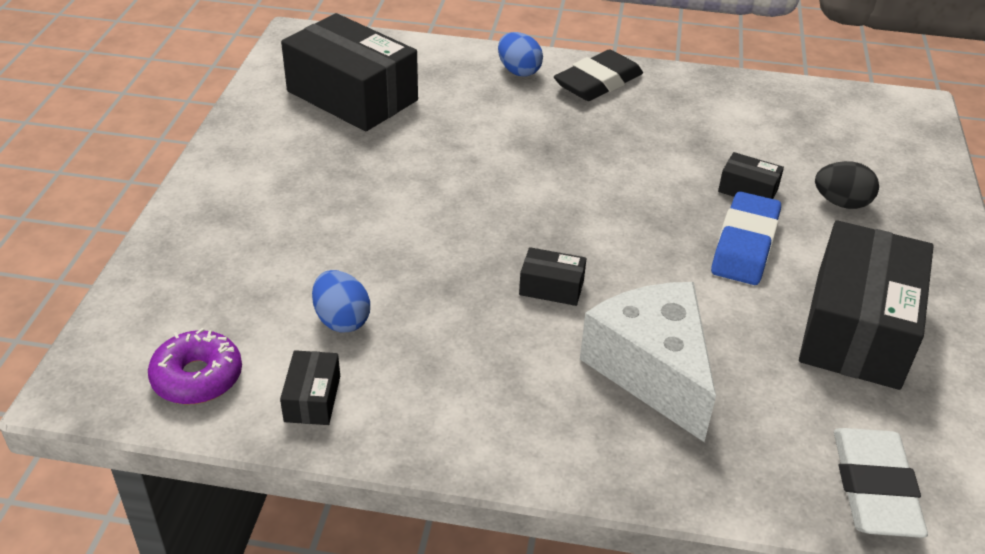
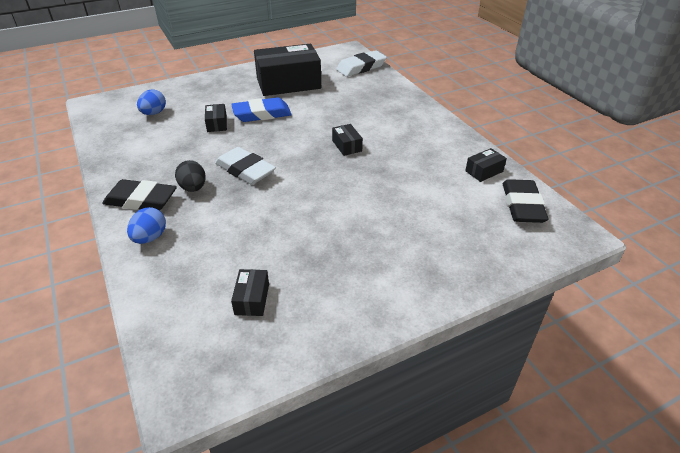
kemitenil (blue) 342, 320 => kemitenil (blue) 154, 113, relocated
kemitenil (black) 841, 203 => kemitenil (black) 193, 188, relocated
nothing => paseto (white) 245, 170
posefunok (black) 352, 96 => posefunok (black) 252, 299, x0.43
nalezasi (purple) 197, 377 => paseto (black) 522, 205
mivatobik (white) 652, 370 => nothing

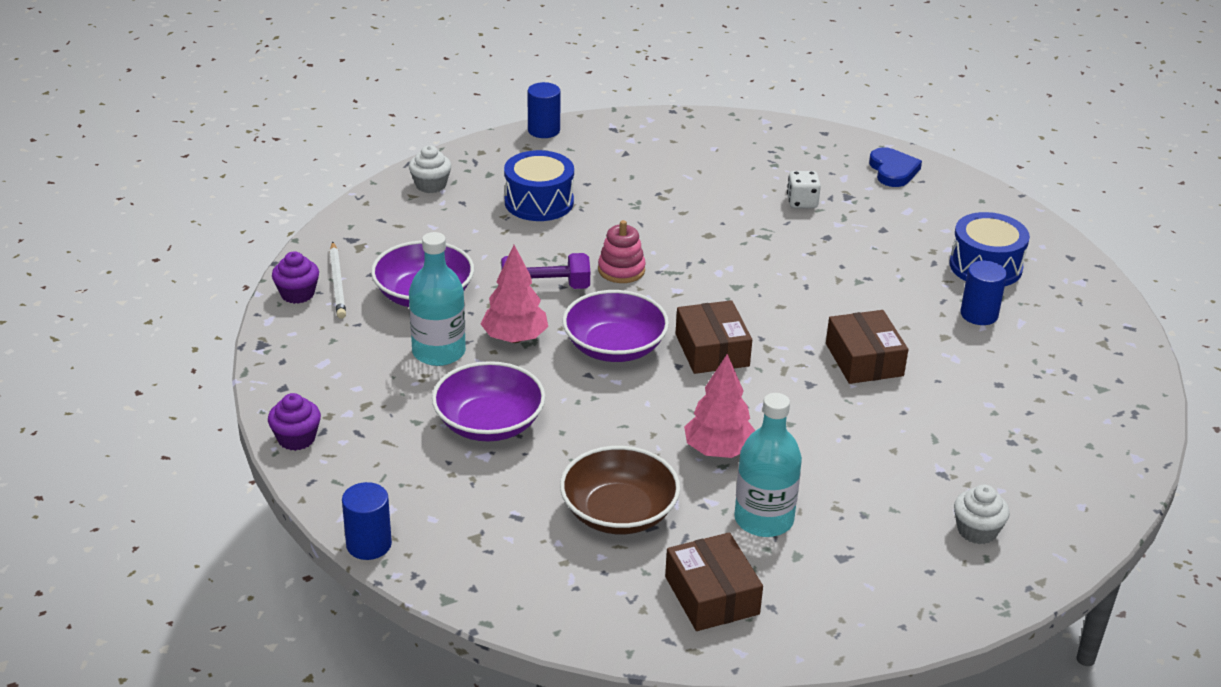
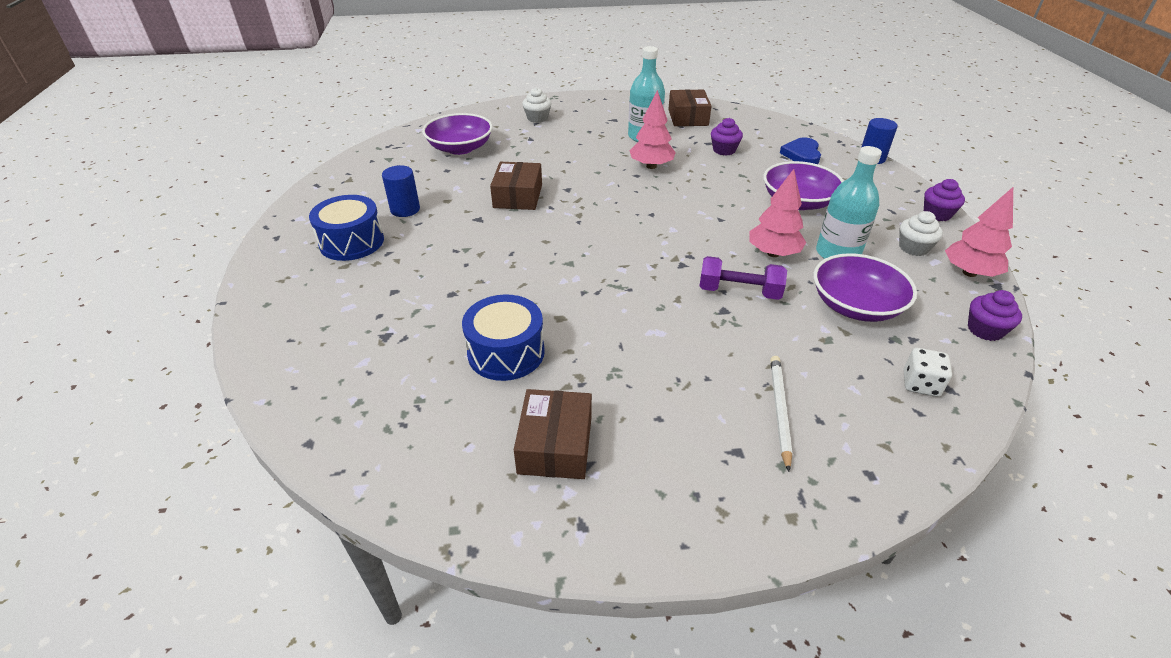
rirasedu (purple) 614, 347 => rirasedu (purple) 460, 148, relocated
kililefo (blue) 539, 202 => kililefo (blue) 506, 352, relocated
posefunok (brown) 712, 350 => posefunok (brown) 555, 445, relocated
rirasedu (brown) 619, 512 => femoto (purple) 724, 150
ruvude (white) 338, 283 => ruvude (white) 779, 411, relocated
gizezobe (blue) 893, 171 => gizezobe (blue) 802, 154, relocated
femoto (white) 430, 185 => femoto (white) 913, 248, relocated
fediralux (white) 802, 202 => fediralux (white) 920, 384, relocated
nothing => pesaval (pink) 969, 273
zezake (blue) 543, 130 => nothing
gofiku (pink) 621, 270 => nothing

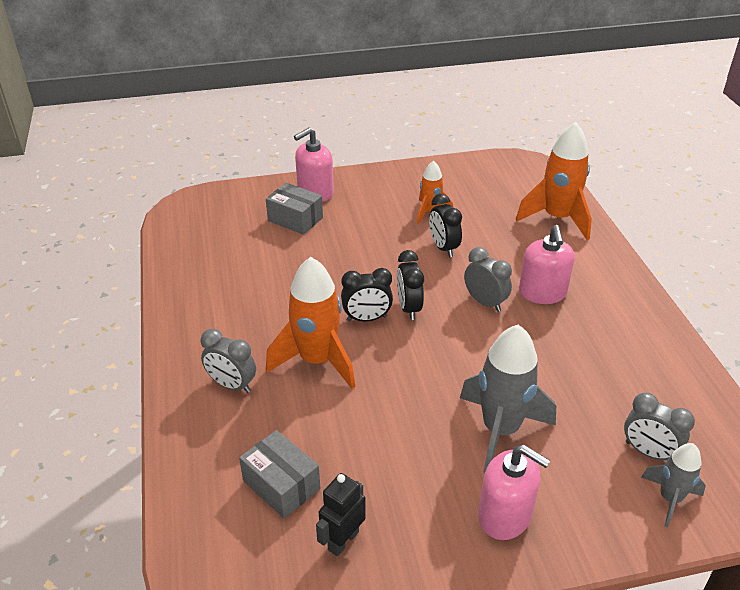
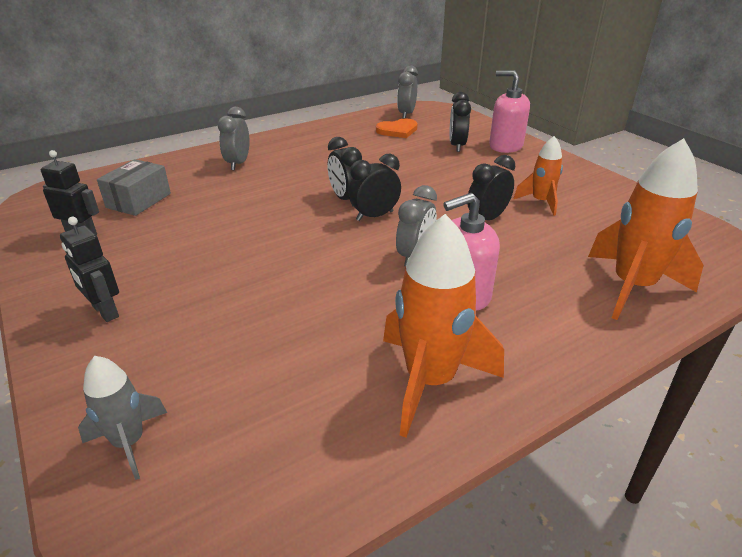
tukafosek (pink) 505, 516 => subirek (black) 105, 312
nothing => gizezobe (orange) 397, 130
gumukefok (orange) 317, 361 => gumukefok (orange) 430, 381, relocated
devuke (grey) 648, 452 => devuke (grey) 406, 114, relocated
posefunok (grey) 295, 219 => devuke (black) 457, 146
gumukefok (grey) 500, 430 => nothing

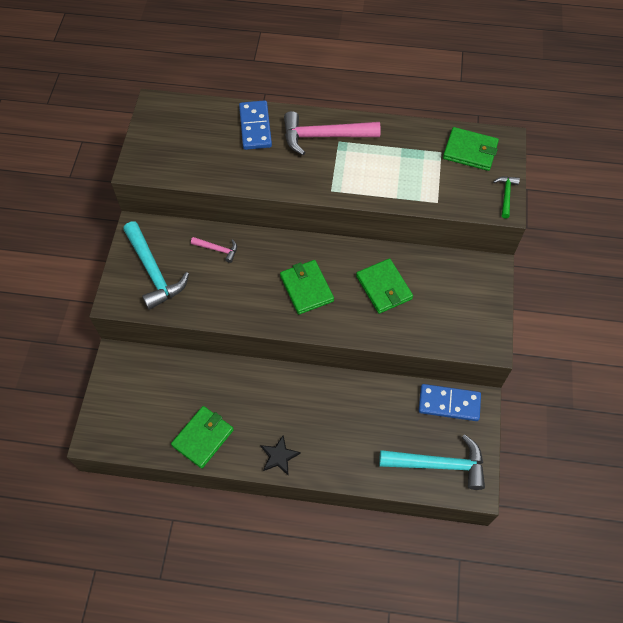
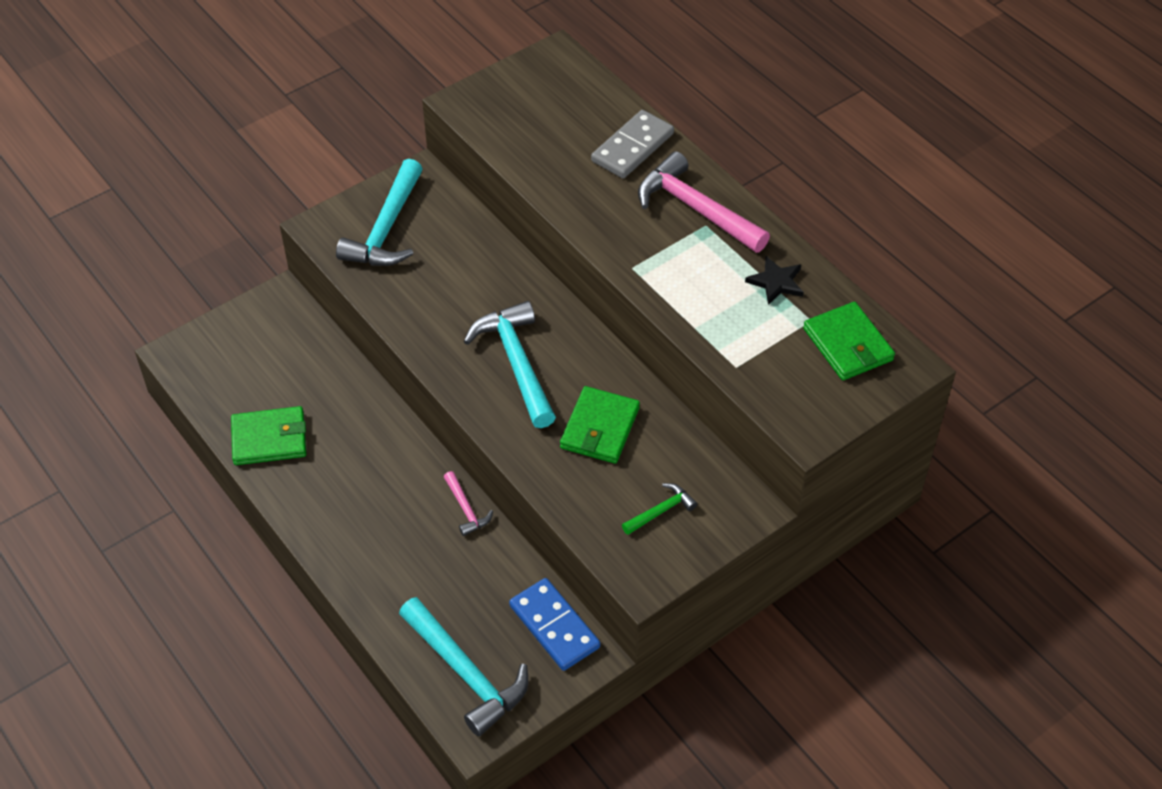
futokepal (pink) 218, 249 => futokepal (pink) 466, 509, relocated
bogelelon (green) 306, 288 => futokepal (turquoise) 516, 363
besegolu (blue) 255, 127 => besegolu (grey) 632, 147
futokepal (green) 506, 195 => futokepal (green) 661, 511, relocated
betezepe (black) 279, 456 => betezepe (black) 776, 282, relocated

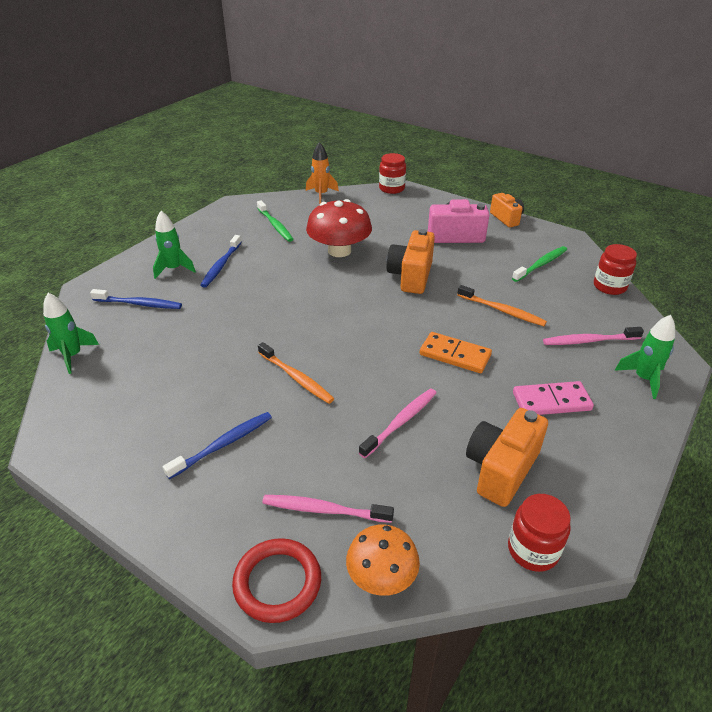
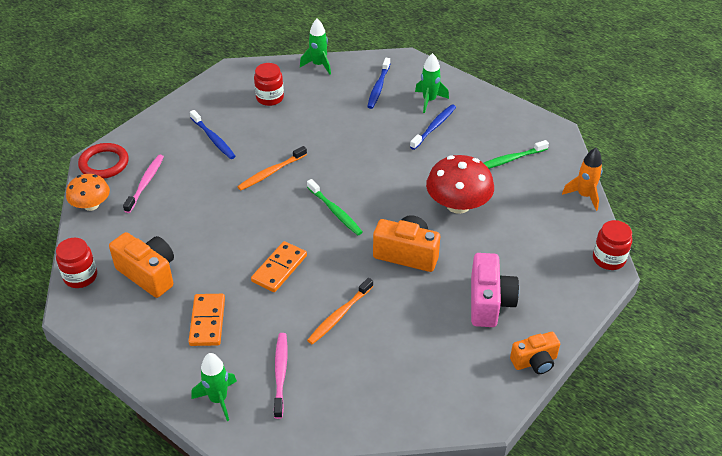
besegolu (pink) 551, 401 => besegolu (orange) 207, 321
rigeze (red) 609, 286 => rigeze (red) 270, 98, relocated
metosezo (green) 541, 264 => metosezo (green) 335, 211, relocated
metosezo (blue) 221, 265 => metosezo (blue) 434, 127, 105 degrees clockwise
metosezo (pink) 400, 422 => nothing

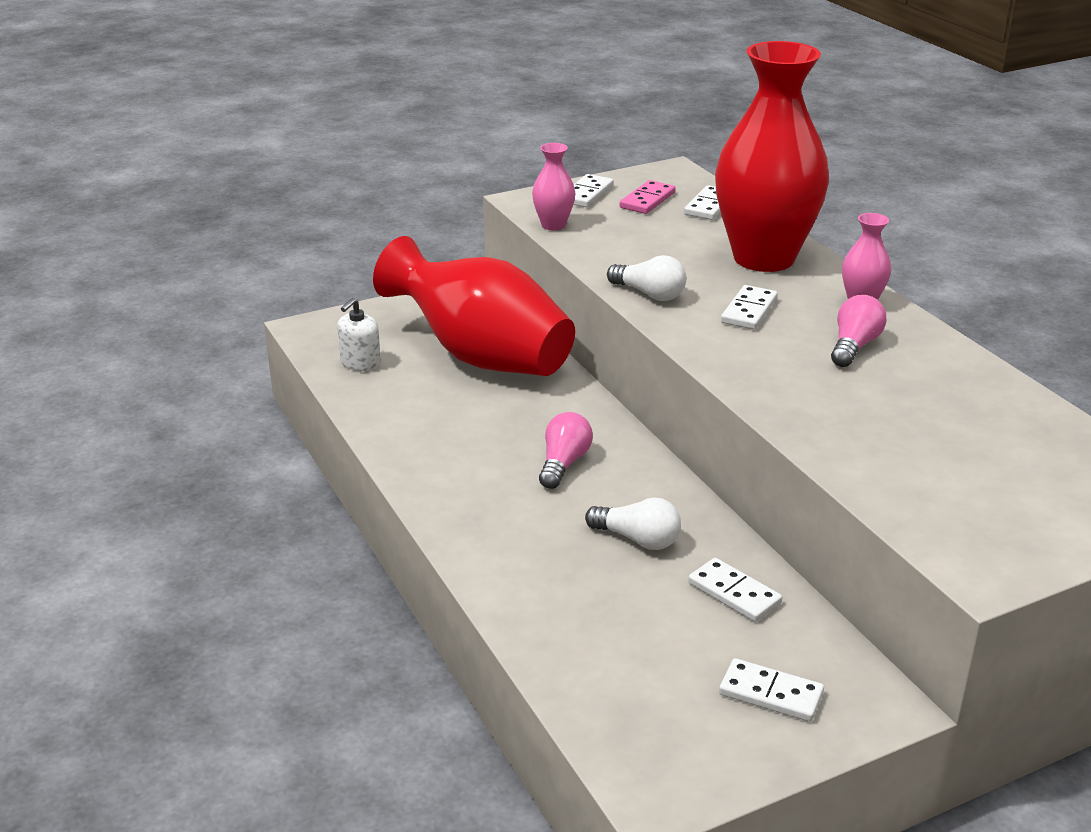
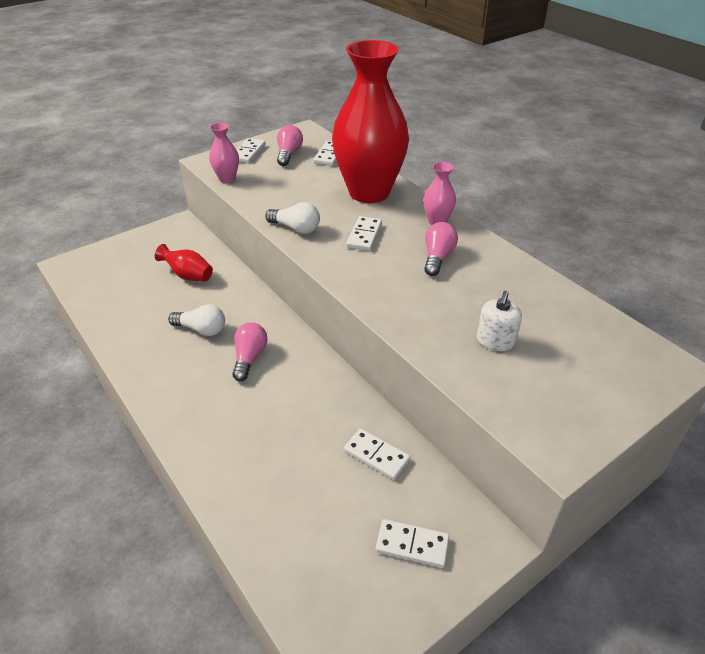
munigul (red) 481, 356 => munigul (red) 188, 275, x0.41
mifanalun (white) 637, 539 => mifanalun (white) 201, 329, relocated
besegolu (pink) 647, 200 => mifanalun (pink) 289, 154
tukafosek (white) 360, 363 => tukafosek (white) 495, 341, relocated

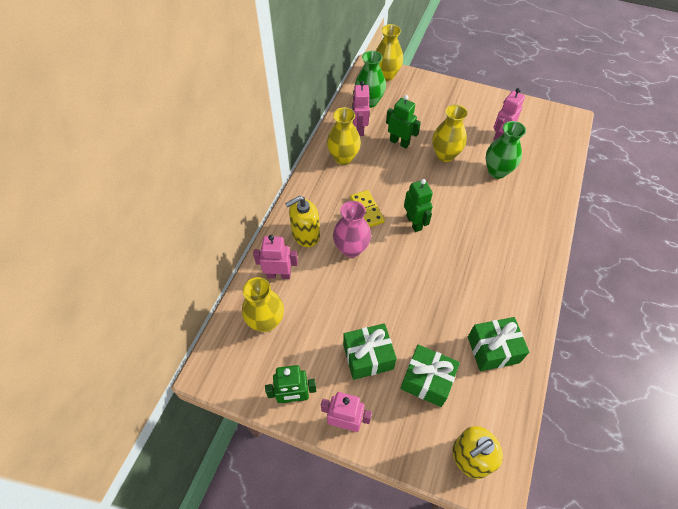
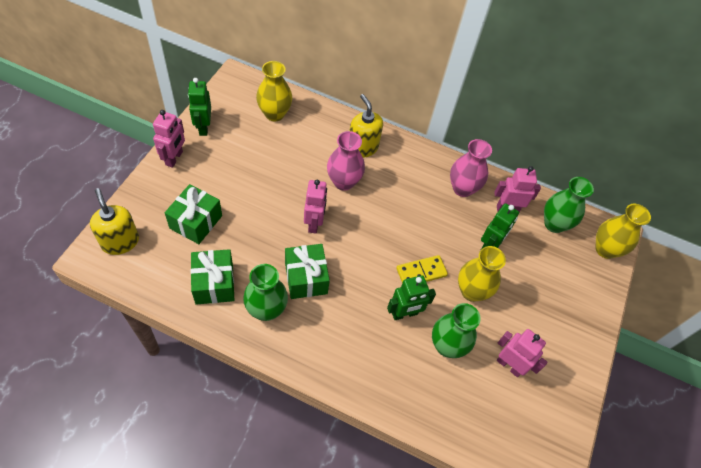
nothing => munigul (green) 266, 310
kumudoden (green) 368, 357 => kumudoden (green) 306, 278, relocated
subirek (pink) 279, 274 => subirek (pink) 314, 223, relocated
subirek (green) 414, 223 => subirek (green) 404, 314, relocated
besegolu (yellow) 367, 210 => besegolu (yellow) 421, 272, relocated
munigul (yellow) 343, 158 => munigul (pink) 462, 188

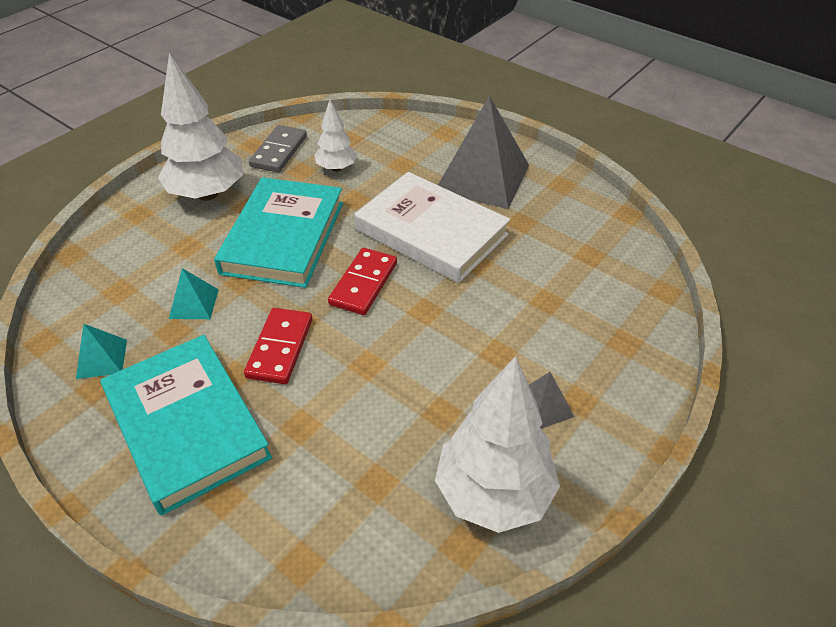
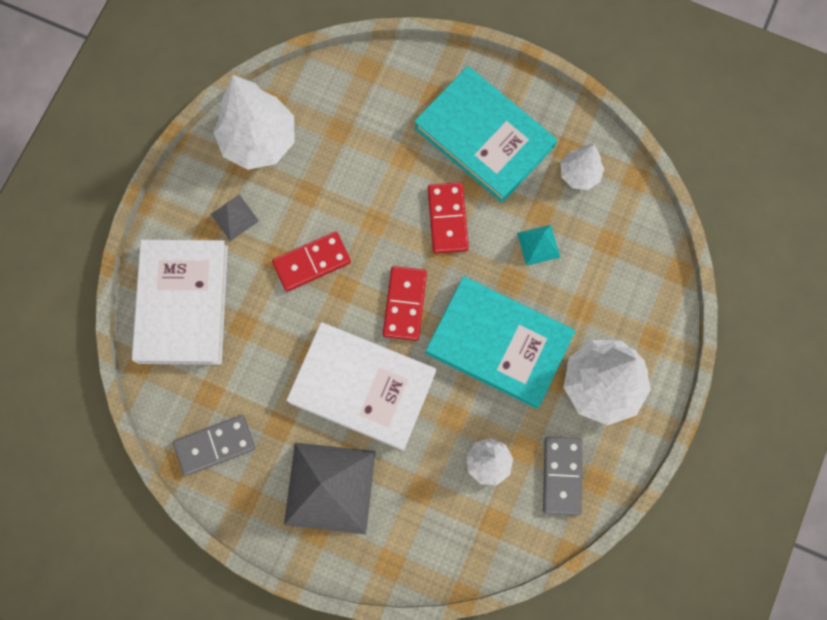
nothing => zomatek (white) 182, 304
nothing => besegolu (grey) 215, 445
nothing => besegolu (red) 312, 262
zomatek (turquoise) 283, 237 => zomatek (turquoise) 499, 343, 60 degrees counterclockwise
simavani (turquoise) 101, 358 => pesaval (white) 579, 174

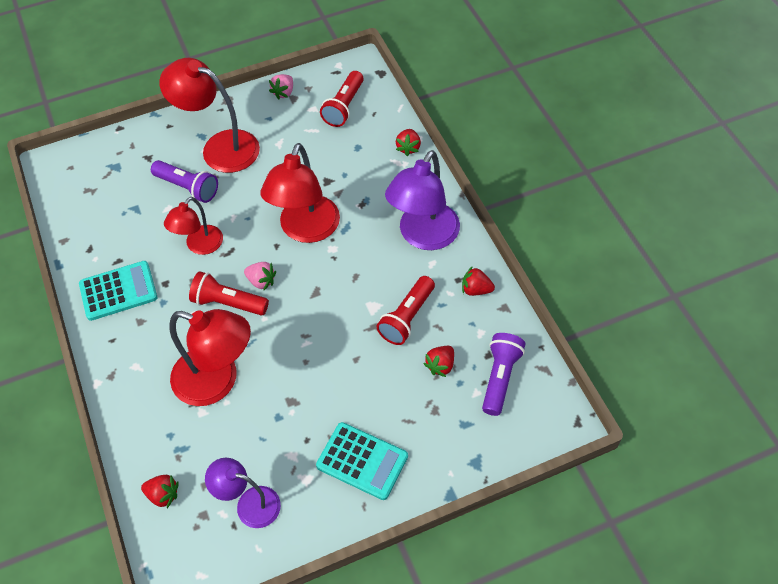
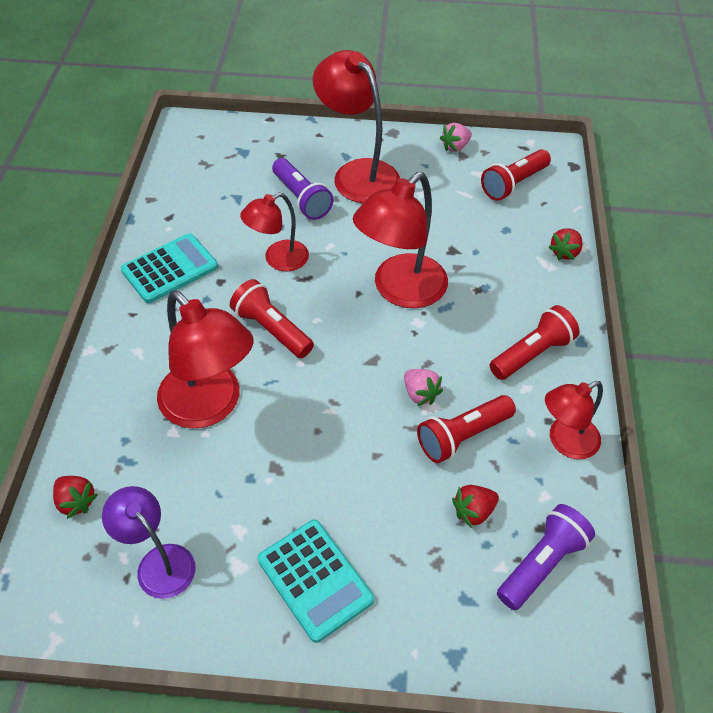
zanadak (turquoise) 118, 291 => zanadak (turquoise) 170, 269, 45 degrees counterclockwise
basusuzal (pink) 261, 281 => basusuzal (pink) 420, 394, relocated
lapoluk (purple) 423, 236 => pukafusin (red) 532, 354
basusuzal (red) 476, 290 => lapoluk (red) 565, 442

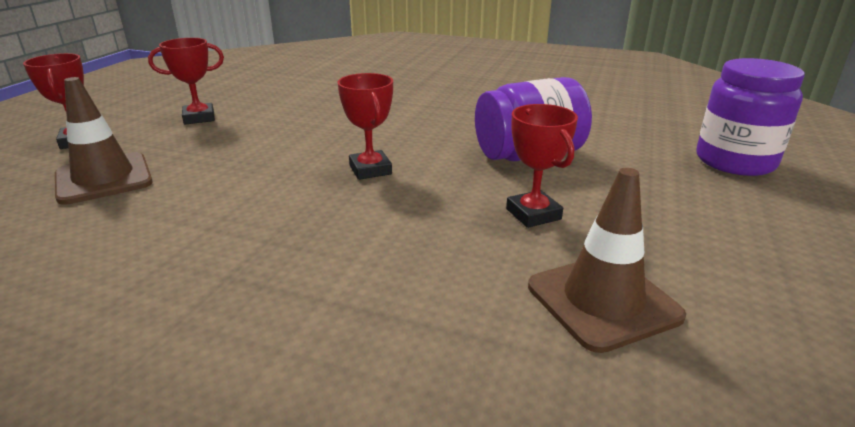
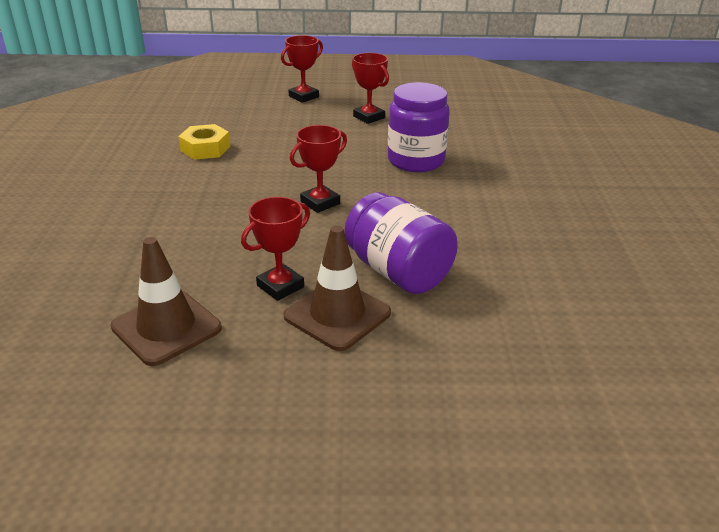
nothing => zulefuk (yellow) 205, 149
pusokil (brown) 104, 179 => pusokil (brown) 337, 314, relocated
rigeze (purple) 735, 161 => rigeze (purple) 416, 161, relocated

